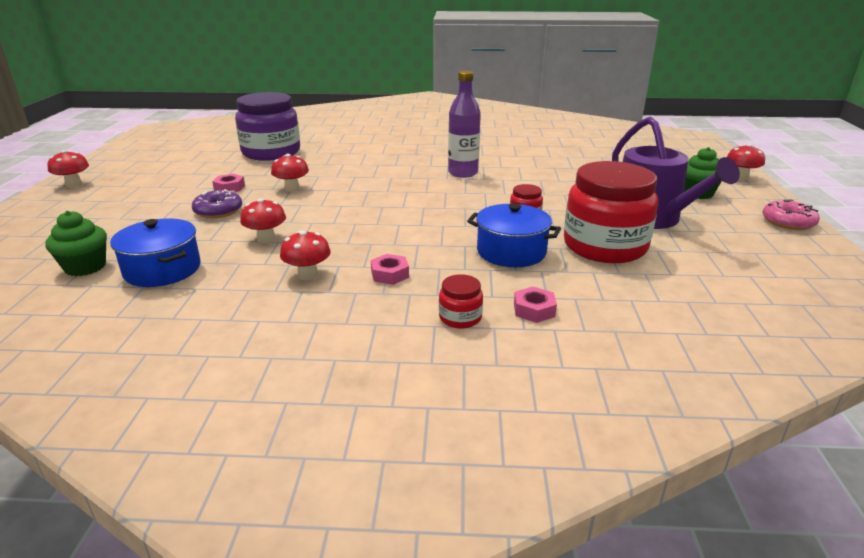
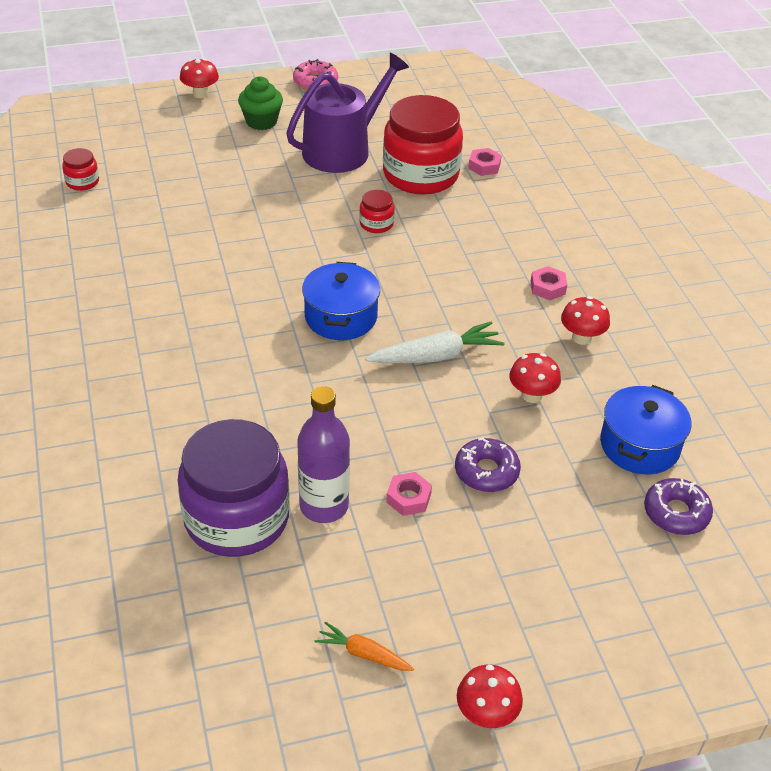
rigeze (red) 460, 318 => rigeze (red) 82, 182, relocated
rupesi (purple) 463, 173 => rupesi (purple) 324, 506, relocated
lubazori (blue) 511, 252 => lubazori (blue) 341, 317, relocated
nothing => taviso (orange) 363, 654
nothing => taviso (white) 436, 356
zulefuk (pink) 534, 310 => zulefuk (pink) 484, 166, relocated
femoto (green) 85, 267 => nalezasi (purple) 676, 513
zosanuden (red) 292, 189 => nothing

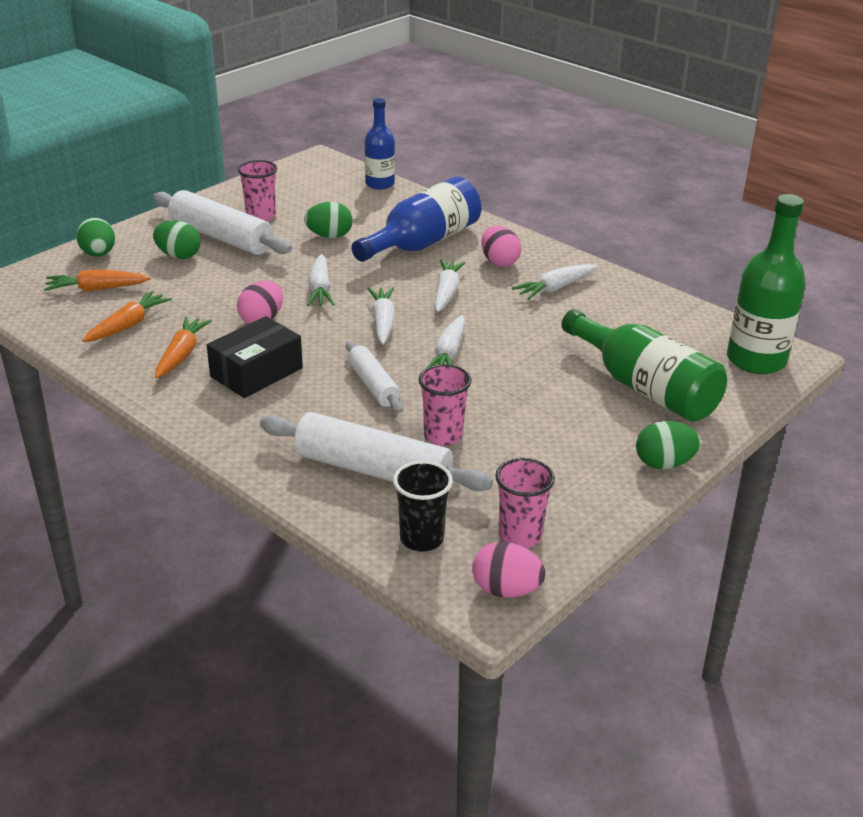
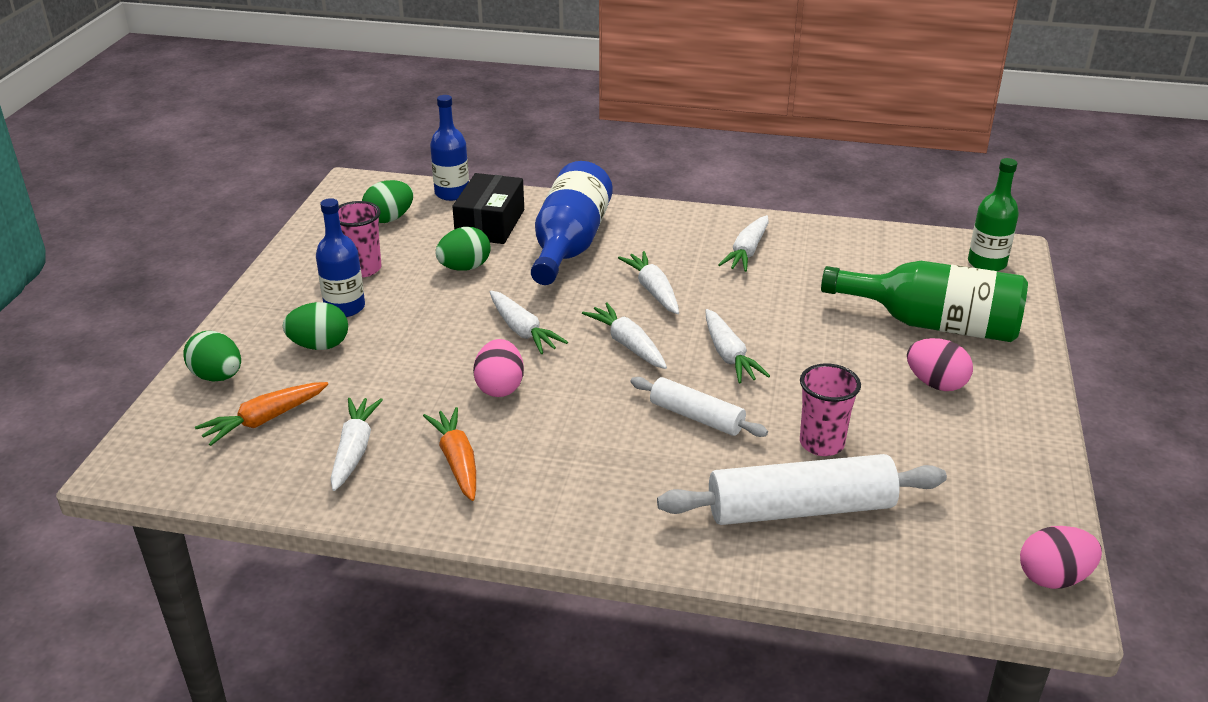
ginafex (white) 221, 237 => rupesi (blue) 345, 307
taviso (orange) 128, 325 => taviso (white) 354, 450
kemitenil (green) 664, 463 => kemitenil (green) 389, 219, relocated
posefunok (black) 256, 372 => posefunok (black) 490, 224, relocated
kemitenil (pink) 499, 262 => kemitenil (pink) 935, 384, relocated
rupesi (green) 756, 360 => rupesi (green) 986, 263, x0.63
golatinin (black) 421, 539 => nothing
golatinin (pink) 520, 535 => nothing

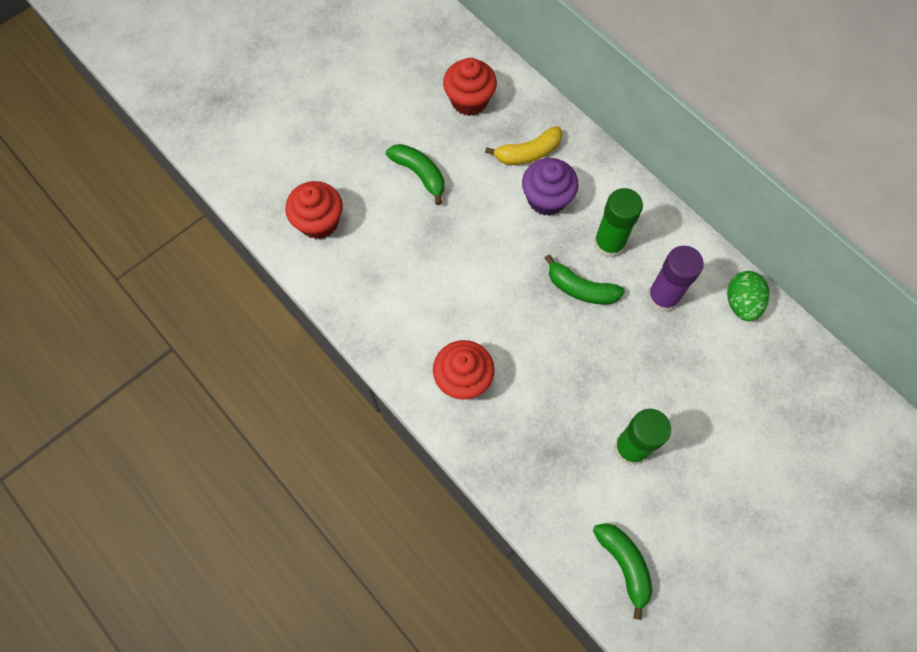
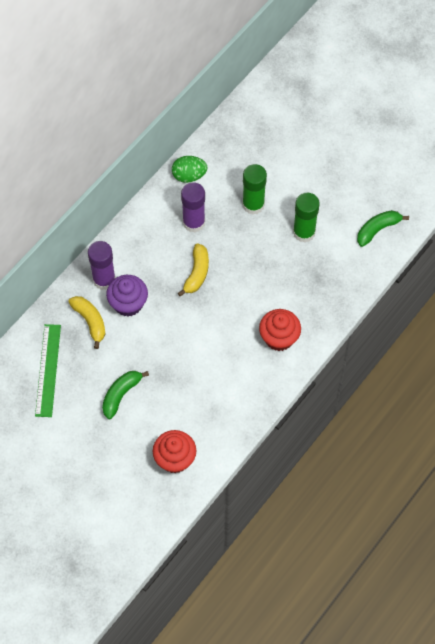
femoto (red) 469, 101 => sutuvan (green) 48, 370
nothing => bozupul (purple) 104, 279
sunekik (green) 580, 288 => sunekik (yellow) 197, 273
bozupul (green) 609, 244 => bozupul (green) 253, 204, relocated

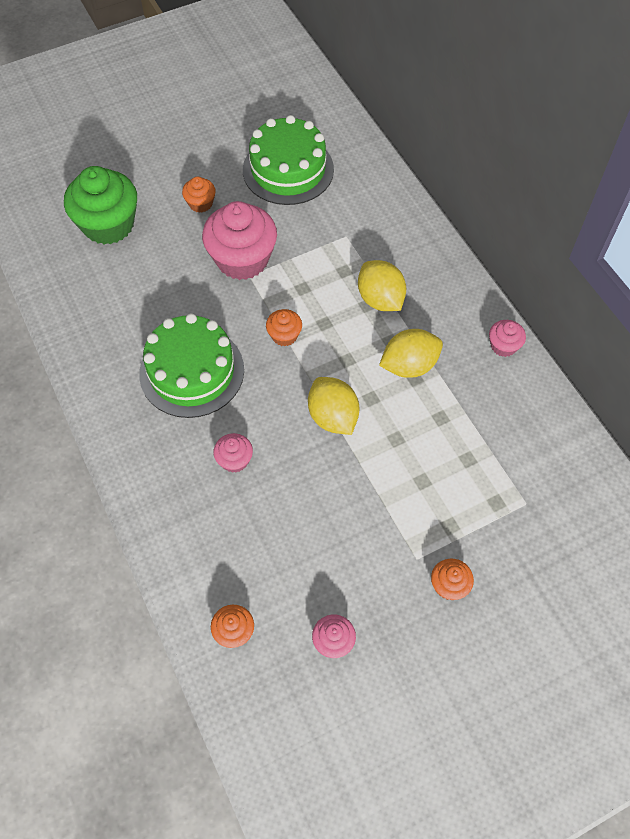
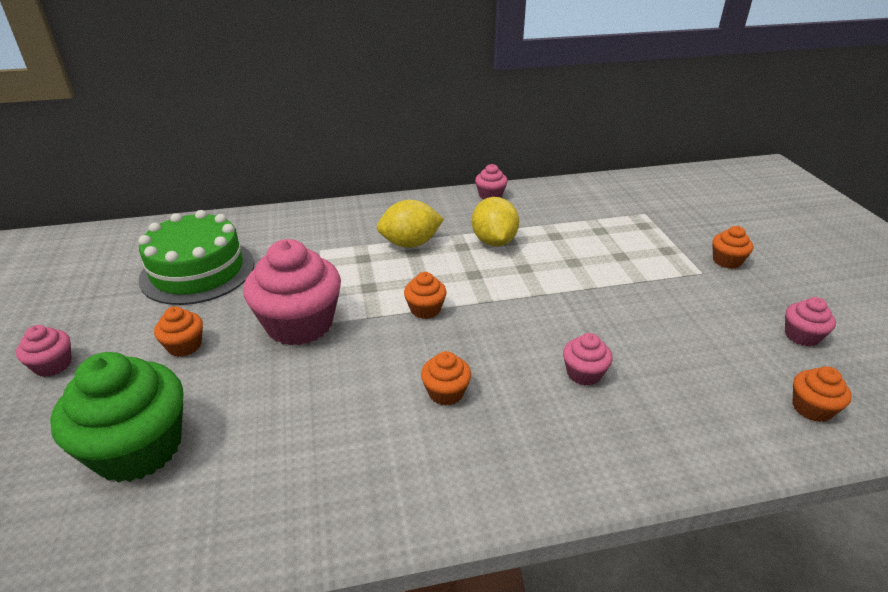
nothing => femoto (pink) 53, 365
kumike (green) 192, 371 => femoto (orange) 446, 392
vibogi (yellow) 333, 417 => nothing

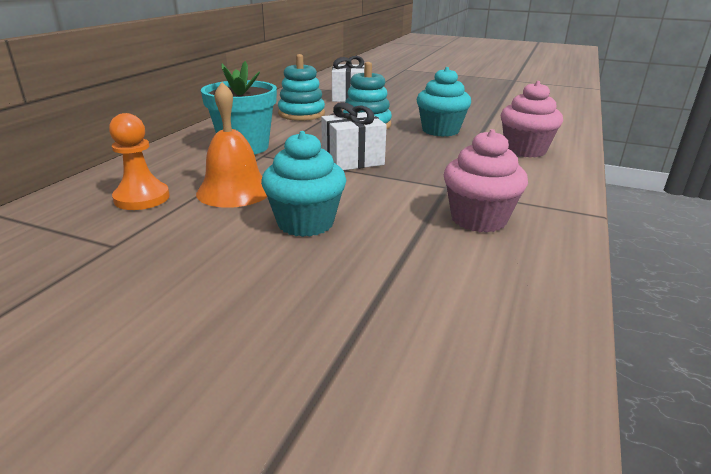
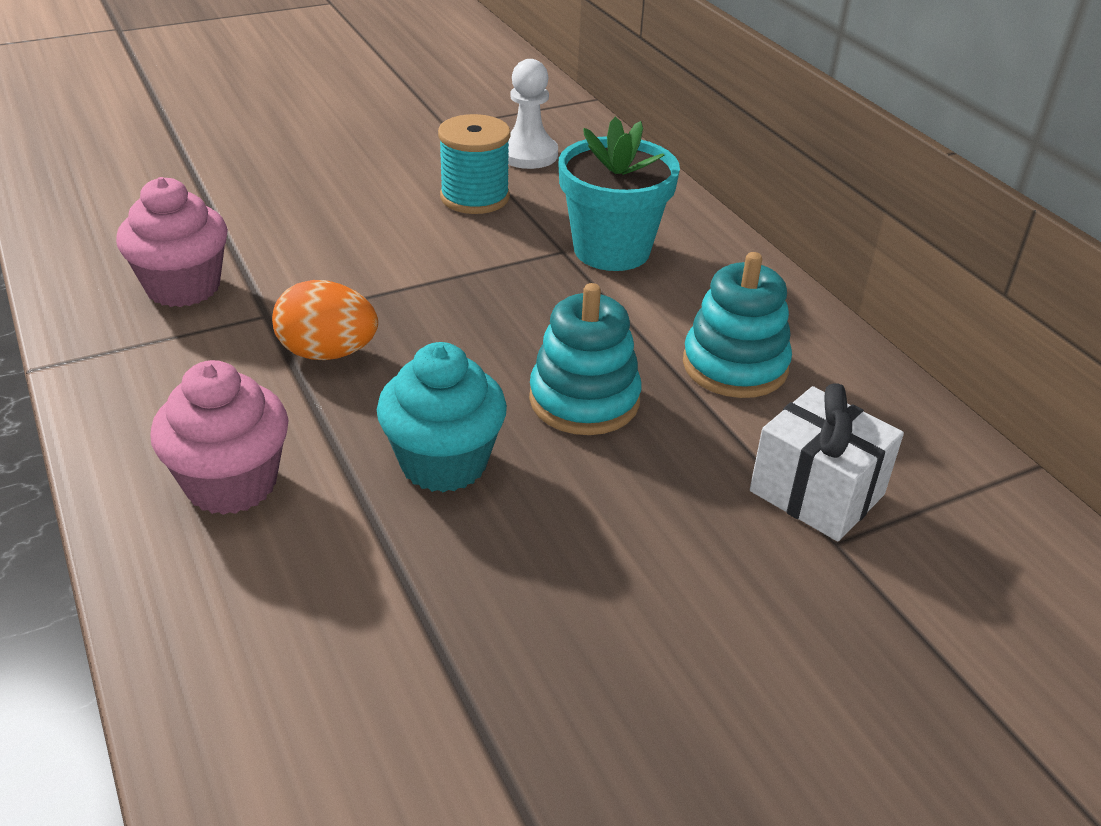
nothing => kemitenil (orange) 328, 353
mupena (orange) 234, 191 => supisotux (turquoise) 474, 197
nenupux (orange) 142, 198 => nenupux (white) 528, 154
femoto (turquoise) 305, 223 => nothing
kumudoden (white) 352, 160 => nothing

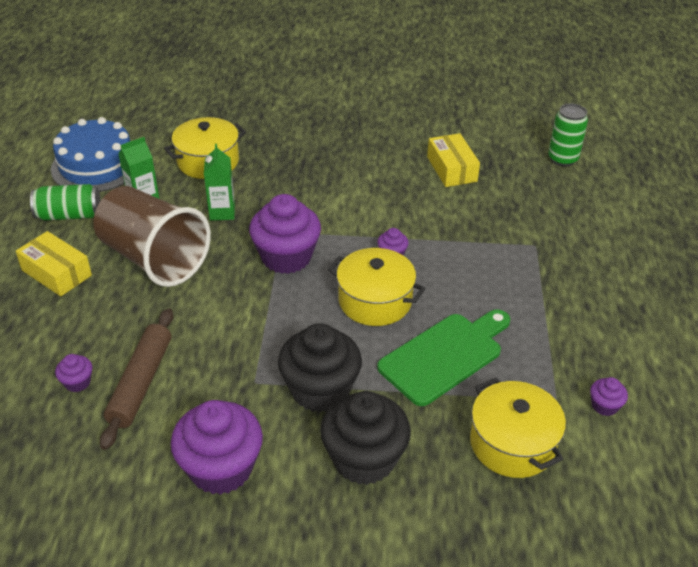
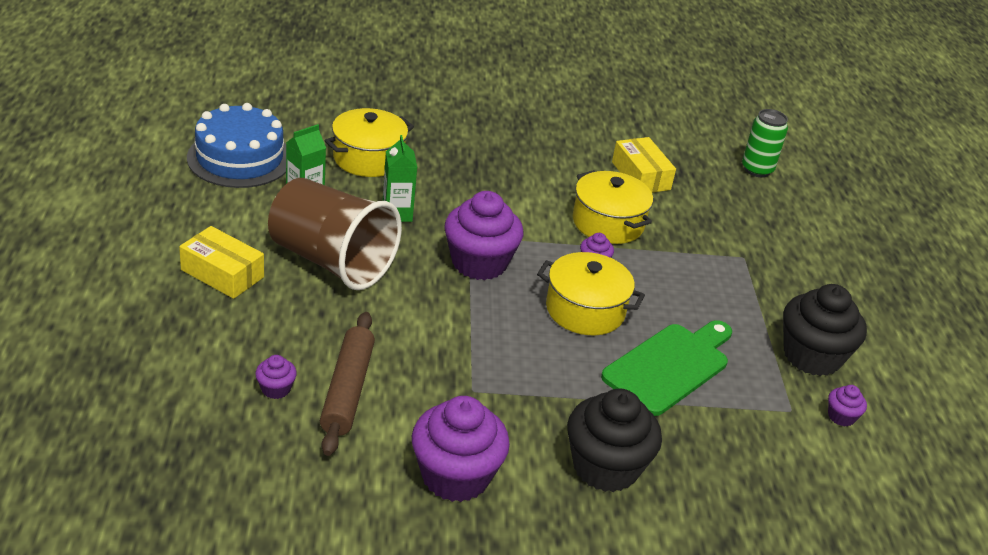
lubazori (yellow) 512, 443 => lubazori (yellow) 608, 223, relocated
femoto (black) 320, 390 => femoto (black) 812, 356, relocated
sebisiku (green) 69, 215 => nothing

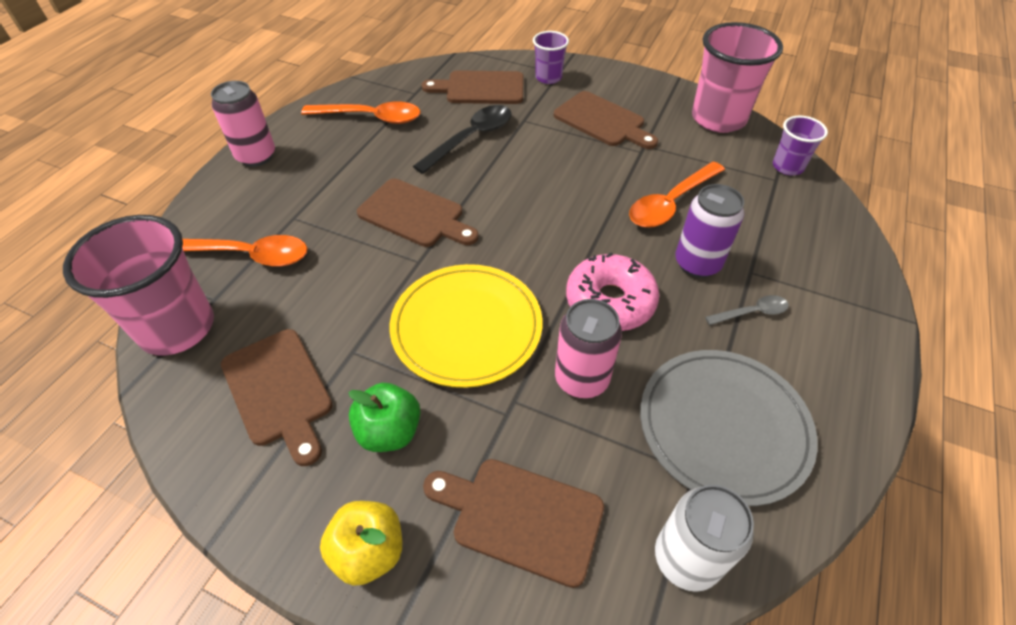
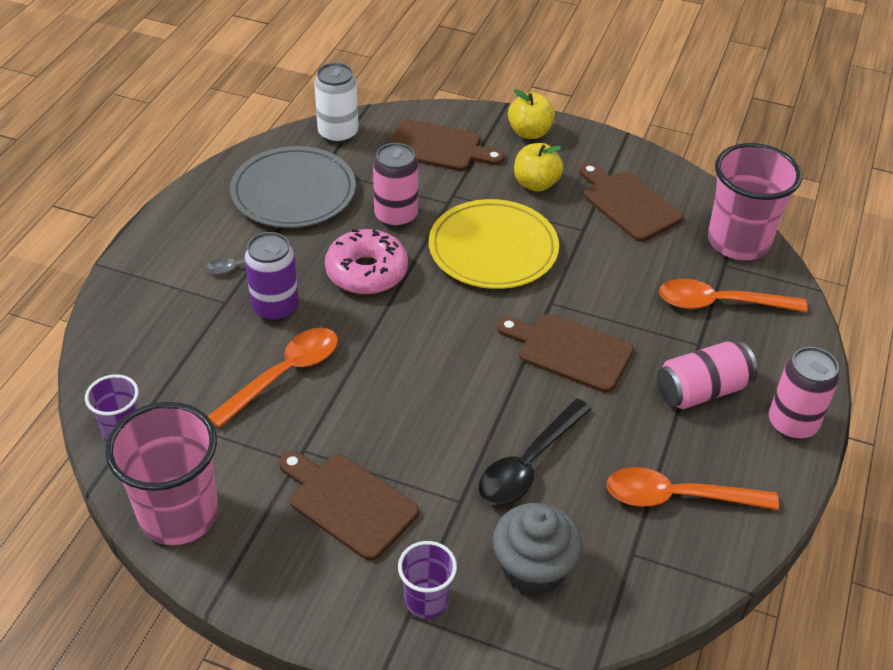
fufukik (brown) 480, 88 => femoto (grey) 533, 568
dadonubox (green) 389, 431 => dadonubox (yellow) 536, 184
nothing => sebisiku (pink) 701, 390

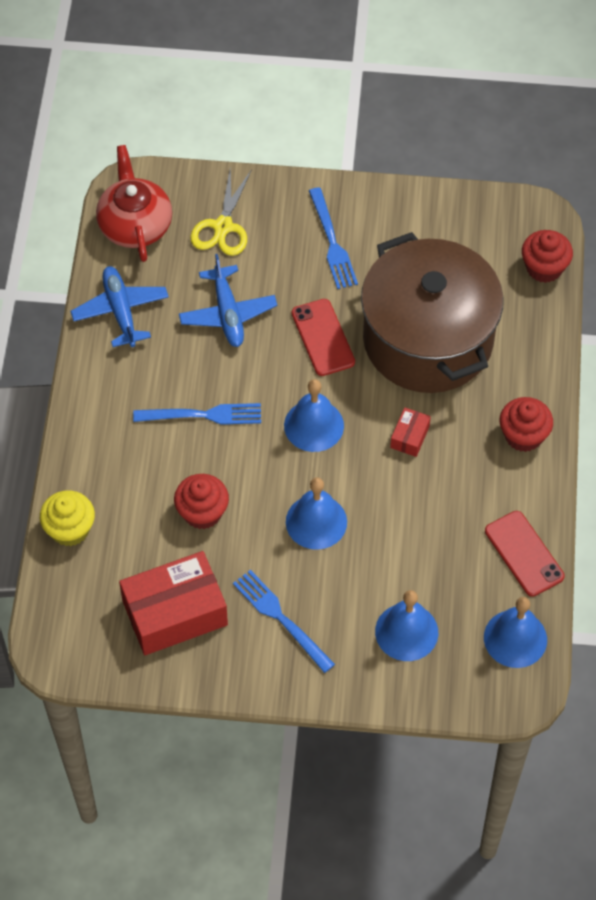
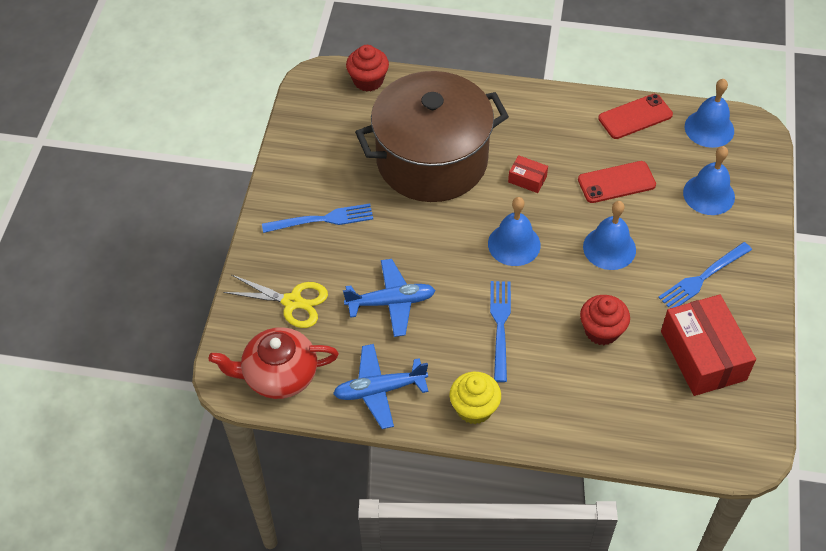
femoto (yellow) 70, 529 => femoto (yellow) 474, 408, relocated
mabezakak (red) 323, 337 => mabezakak (red) 616, 182, relocated
femoto (red) 523, 435 => nothing

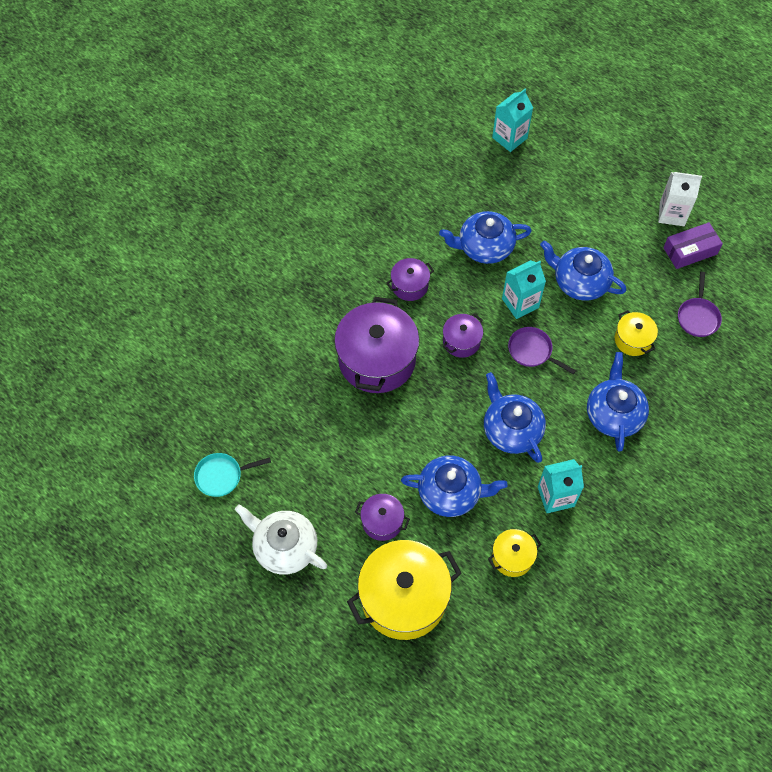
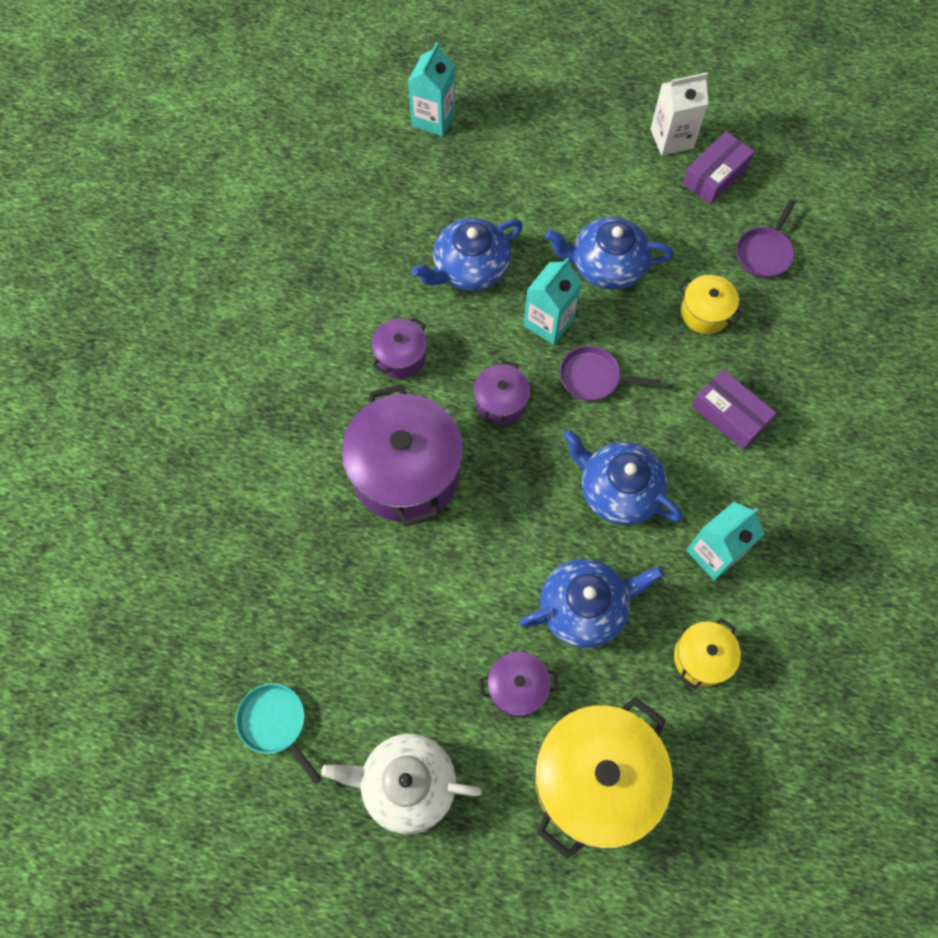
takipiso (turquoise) 222, 476 => takipiso (turquoise) 275, 724, 90 degrees clockwise
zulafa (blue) 614, 413 => posefunok (purple) 729, 415
takipiso (purple) 698, 317 => takipiso (purple) 764, 253, 45 degrees clockwise

